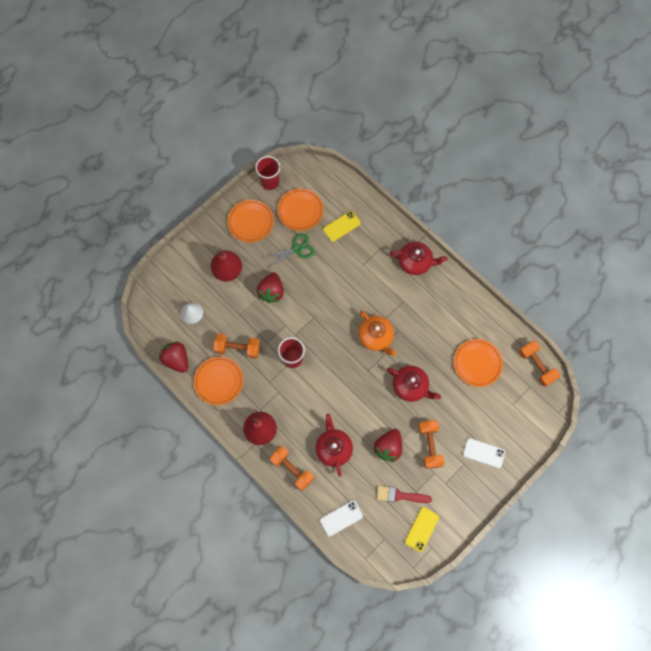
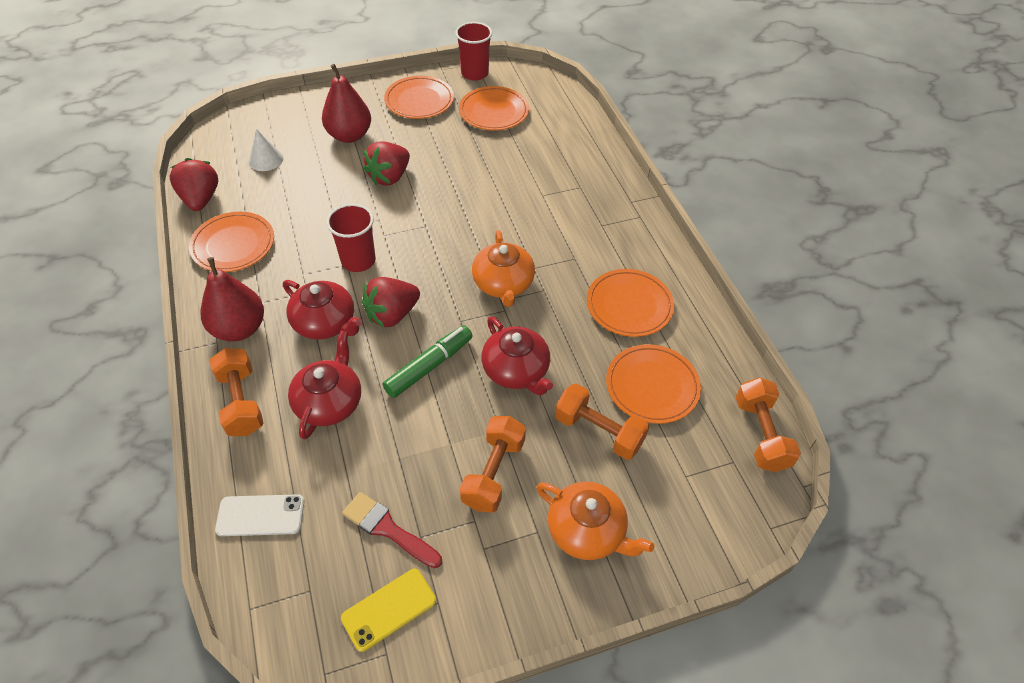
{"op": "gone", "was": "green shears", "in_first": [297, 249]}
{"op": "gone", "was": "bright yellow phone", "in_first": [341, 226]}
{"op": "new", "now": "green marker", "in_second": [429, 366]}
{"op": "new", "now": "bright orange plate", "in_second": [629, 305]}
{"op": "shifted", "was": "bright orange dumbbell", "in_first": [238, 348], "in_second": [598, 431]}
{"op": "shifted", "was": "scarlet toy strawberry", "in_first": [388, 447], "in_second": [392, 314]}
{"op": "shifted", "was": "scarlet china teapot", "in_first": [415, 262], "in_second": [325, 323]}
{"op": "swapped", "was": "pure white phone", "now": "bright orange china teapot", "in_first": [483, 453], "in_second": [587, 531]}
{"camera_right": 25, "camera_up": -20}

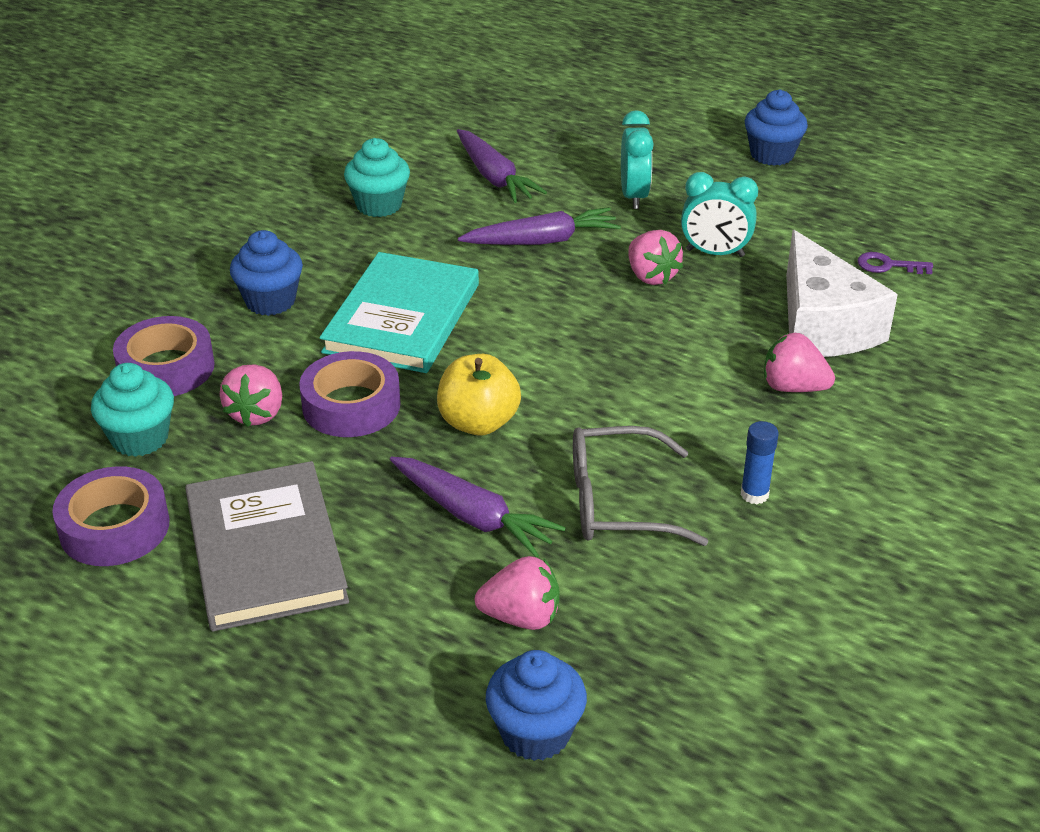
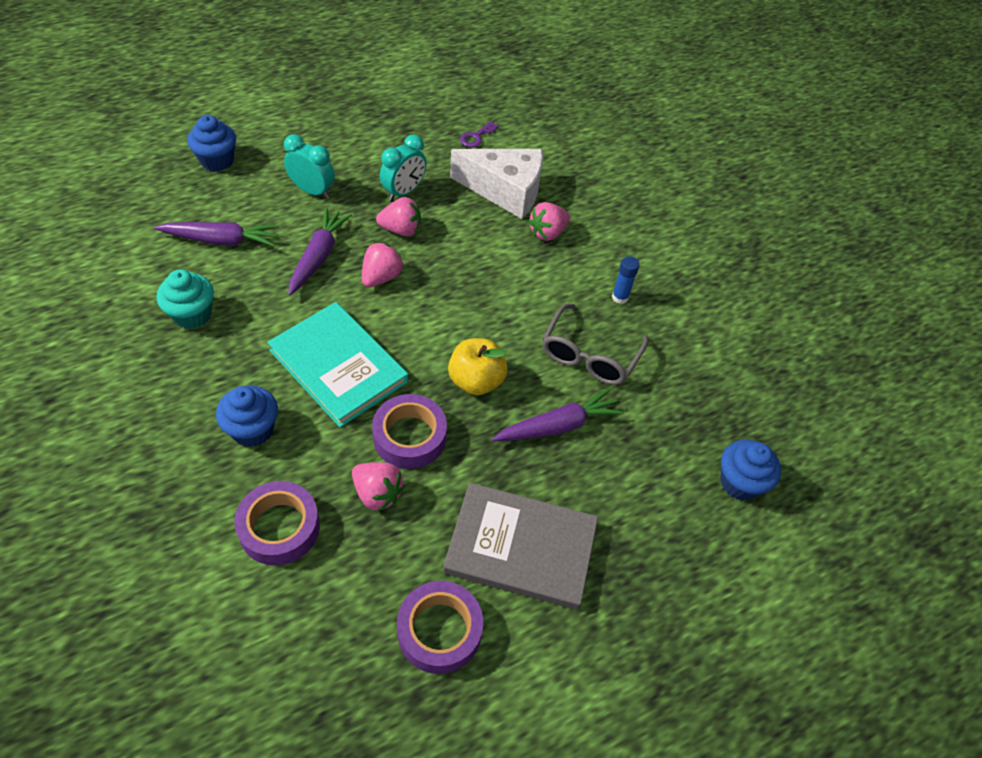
{"op": "gone", "was": "teal cupcake", "in_first": [140, 438]}
{"op": "shifted", "was": "pink toy strawberry", "in_first": [521, 617], "in_second": [381, 277]}
{"op": "shifted", "was": "cobalt cupcake", "in_first": [772, 155], "in_second": [217, 161]}
{"camera_right": -65, "camera_up": 15}

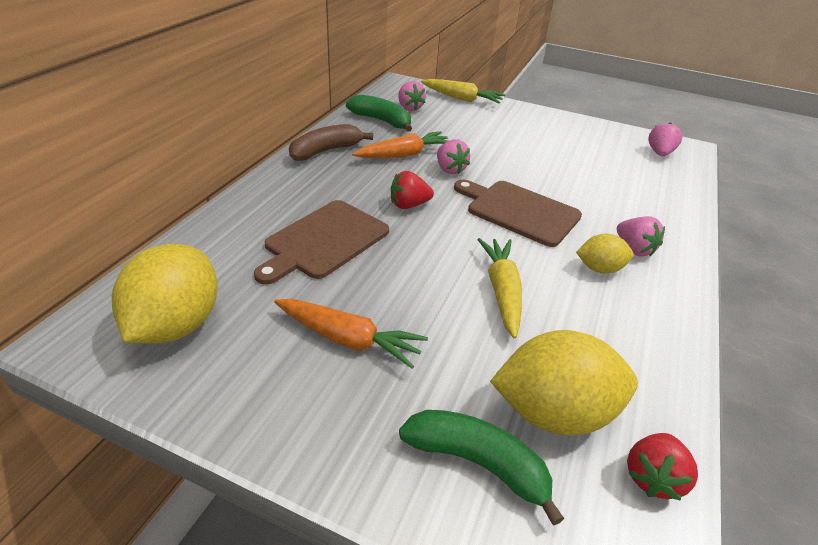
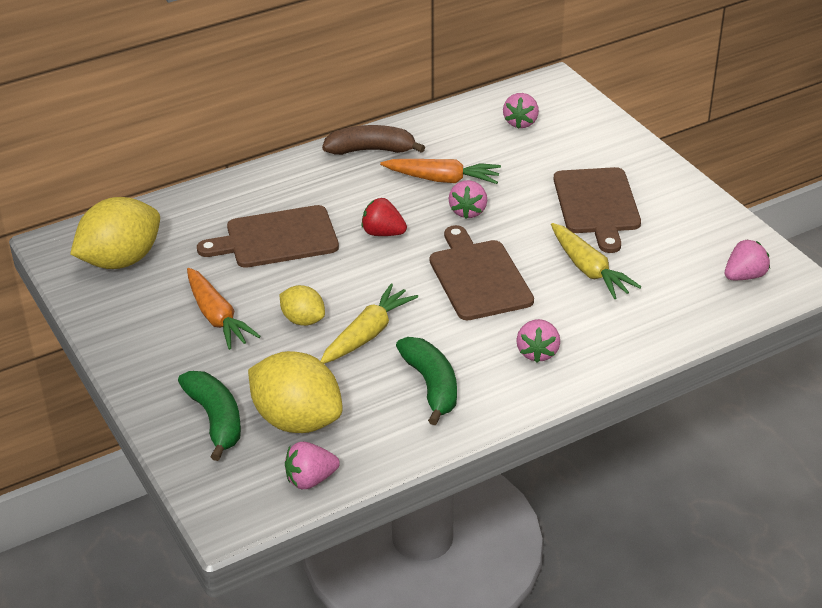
{"op": "new", "now": "dark brown chopping board", "in_second": [597, 205]}
{"op": "shifted", "was": "green banana", "in_first": [382, 121], "in_second": [431, 386]}
{"op": "shifted", "was": "bright yellow root vegetable", "in_first": [461, 98], "in_second": [588, 269]}
{"op": "shifted", "was": "bright yellow toy lemon", "in_first": [599, 268], "in_second": [303, 320]}
{"op": "repainted", "was": "scarlet toy strawberry", "now": "pink toy strawberry", "in_first": [652, 477], "in_second": [310, 479]}
{"camera_right": 40, "camera_up": 0}

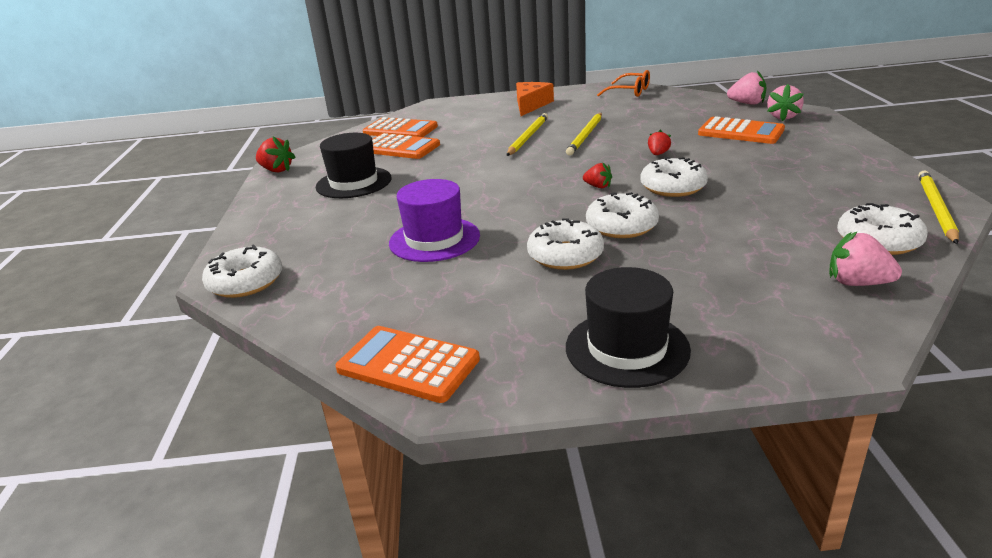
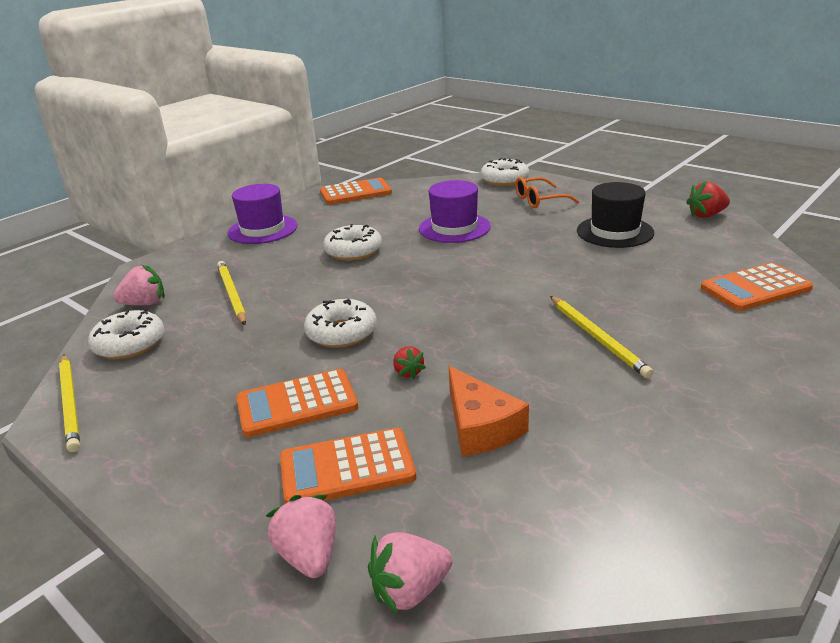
{"op": "gone", "was": "scarlet toy strawberry", "in_first": [598, 186]}
{"op": "gone", "was": "pure white glazed donut", "in_first": [621, 226]}
{"op": "shifted", "was": "bright orange calculator", "in_first": [400, 148], "in_second": [297, 404]}
{"op": "shifted", "was": "bright orange piece of cheese", "in_first": [531, 105], "in_second": [480, 426]}
{"op": "shifted", "was": "bright yellow lead pencil", "in_first": [585, 136], "in_second": [232, 294]}
{"op": "shifted", "was": "bright orange spectacles", "in_first": [630, 92], "in_second": [539, 200]}
{"op": "repainted", "was": "ebony top hat", "now": "purple top hat", "in_first": [627, 348], "in_second": [262, 229]}
{"camera_right": 135, "camera_up": 0}

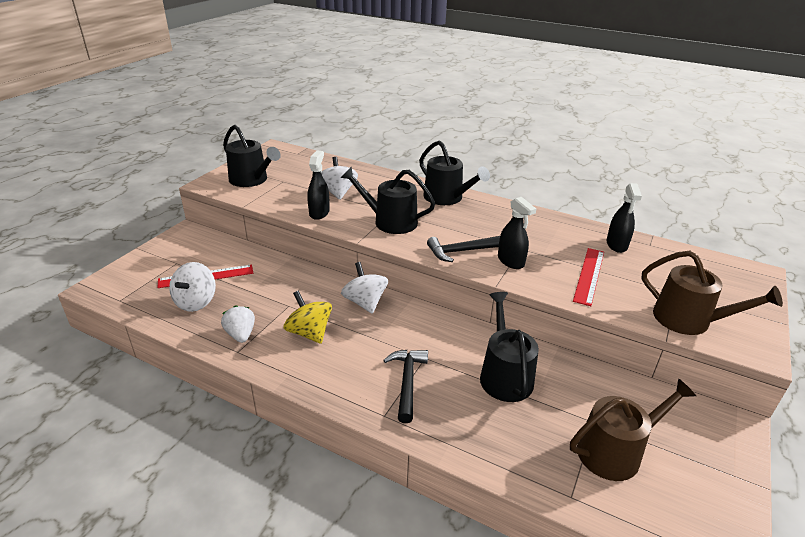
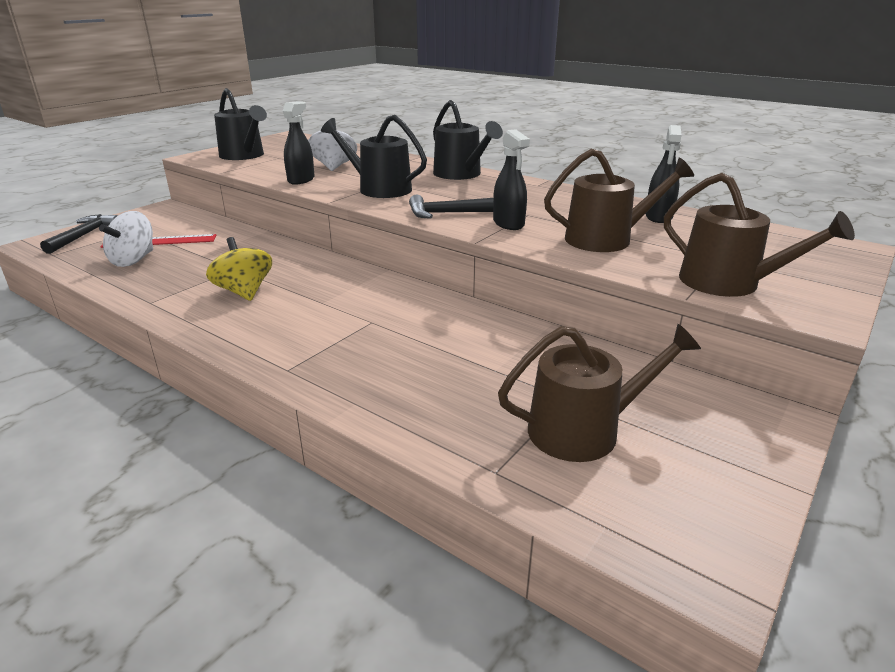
{"op": "gone", "was": "pure white toy strawberry", "in_first": [241, 334]}
{"op": "gone", "was": "pure white spinning top", "in_first": [365, 302]}
{"op": "gone", "was": "ebony sprinkling can", "in_first": [504, 375]}
{"op": "shifted", "was": "ebony claw hammer", "in_first": [407, 382], "in_second": [84, 235]}
{"op": "swapped", "was": "scarlet measuring stick", "now": "dark brown sprinkling can", "in_first": [589, 275], "in_second": [606, 239]}
{"camera_right": 10, "camera_up": -5}

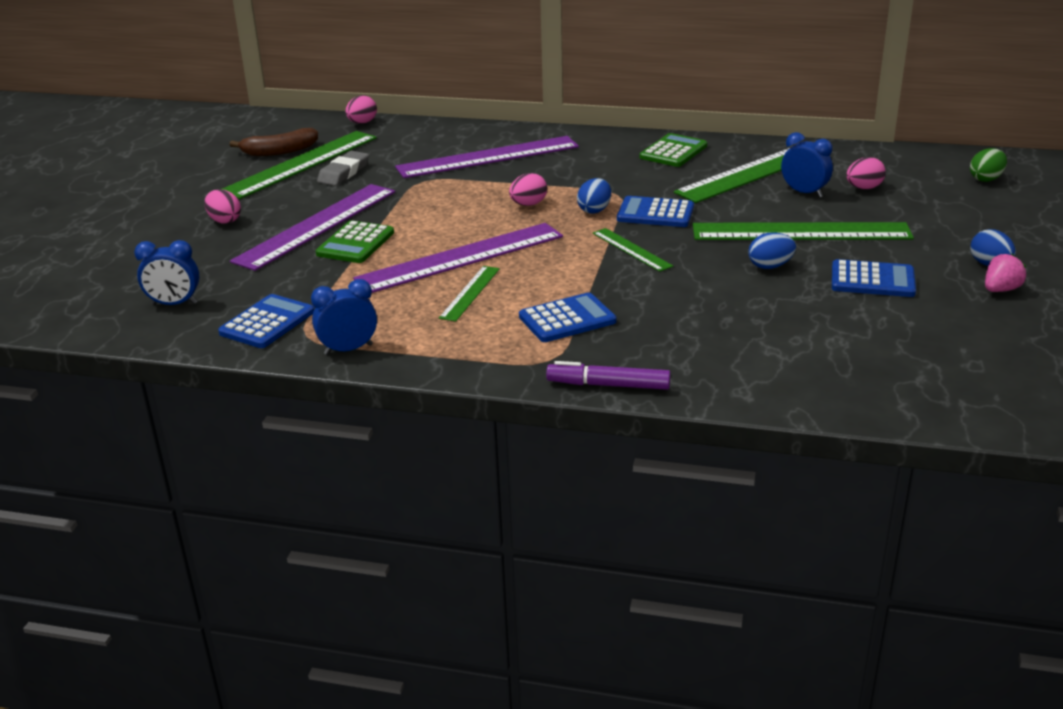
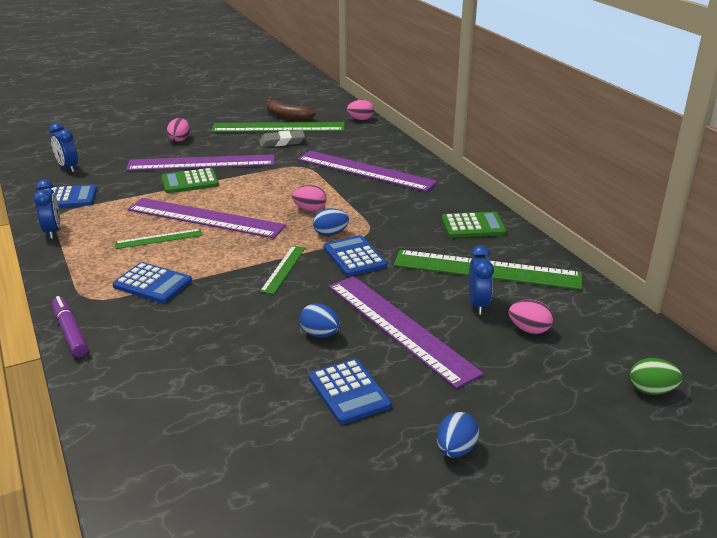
{"op": "gone", "was": "pink toy strawberry", "in_first": [1000, 290]}
{"op": "repainted", "was": "green measuring stick", "now": "purple measuring stick", "in_first": [801, 232], "in_second": [399, 328]}
{"op": "rotated", "was": "cobalt clock", "in_first": [348, 349], "in_second": [53, 231], "clockwise": 45}
{"camera_right": 50, "camera_up": 0}

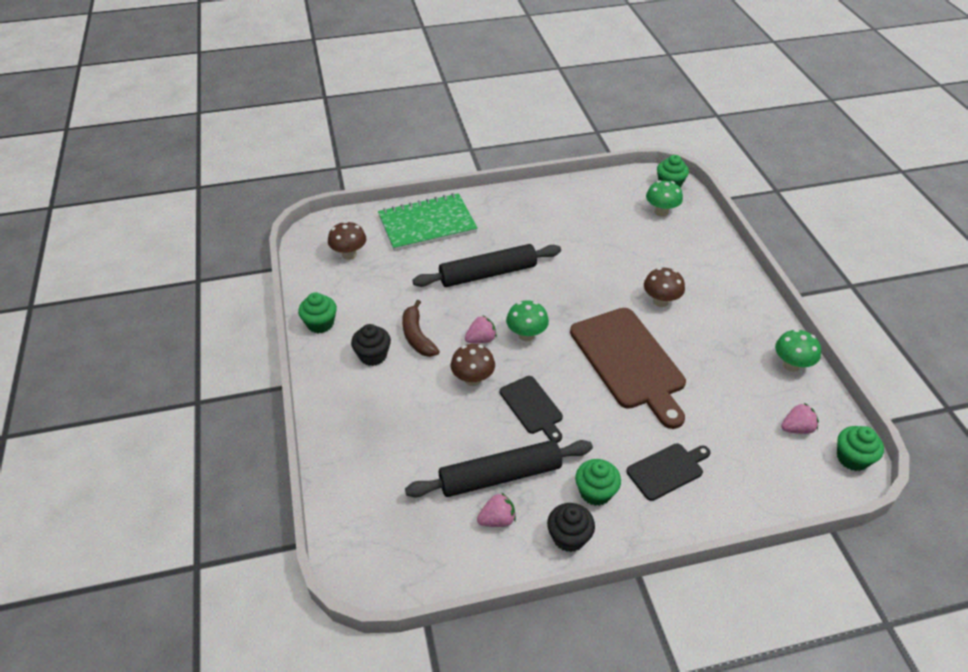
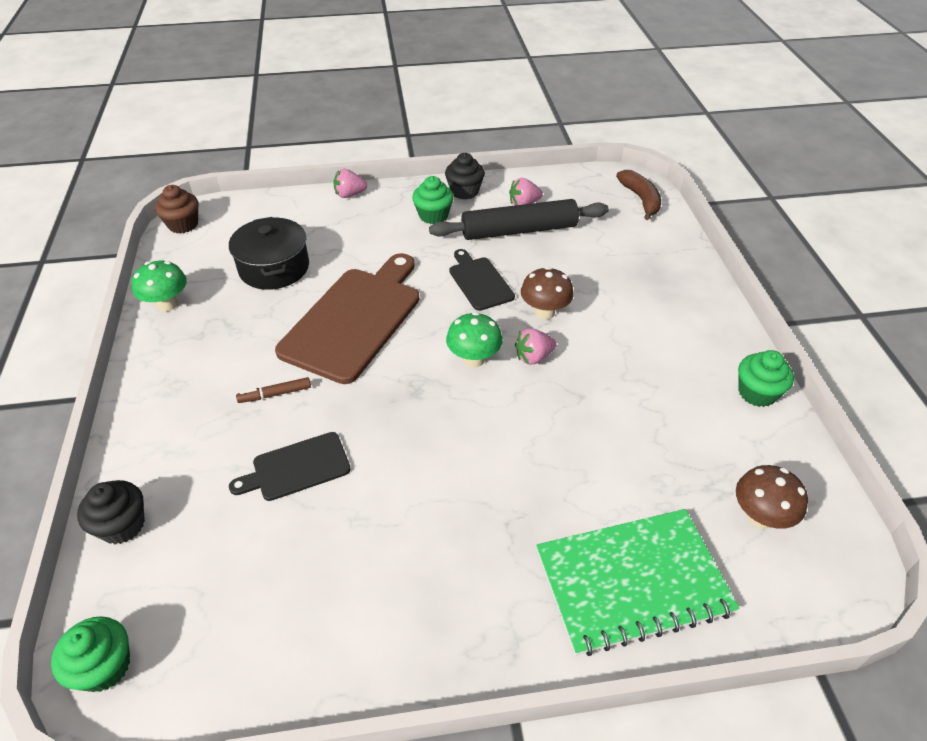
{"op": "gone", "was": "ebony rolling pin", "in_first": [488, 273]}
{"op": "gone", "was": "green mushroom", "in_first": [661, 212]}
{"op": "new", "now": "ebony stockpot", "in_second": [274, 268]}
{"op": "shifted", "was": "ebony cupcake", "in_first": [373, 355], "in_second": [122, 525]}
{"op": "shifted", "was": "dark brown banana", "in_first": [417, 336], "in_second": [640, 199]}
{"op": "shifted", "was": "ebony chopping board", "in_first": [667, 470], "in_second": [296, 467]}
{"op": "shifted", "was": "pink toy strawberry", "in_first": [796, 428], "in_second": [349, 195]}
{"op": "swapped", "was": "dark brown mushroom", "now": "dark brown marker", "in_first": [660, 301], "in_second": [275, 394]}
{"op": "repainted", "was": "green cupcake", "now": "dark brown cupcake", "in_first": [852, 458], "in_second": [183, 224]}
{"op": "rotated", "was": "dark brown chopping board", "in_first": [629, 362], "in_second": [355, 319], "clockwise": 45}
{"camera_right": -175, "camera_up": 0}

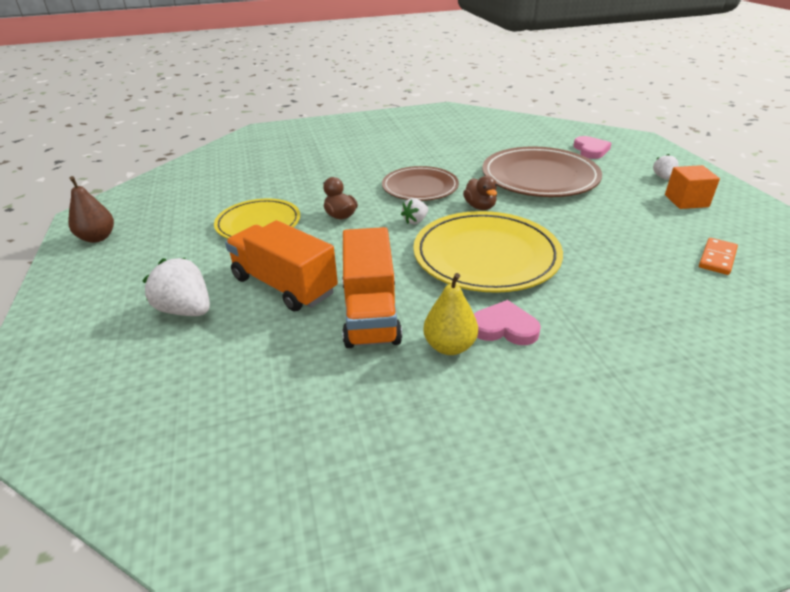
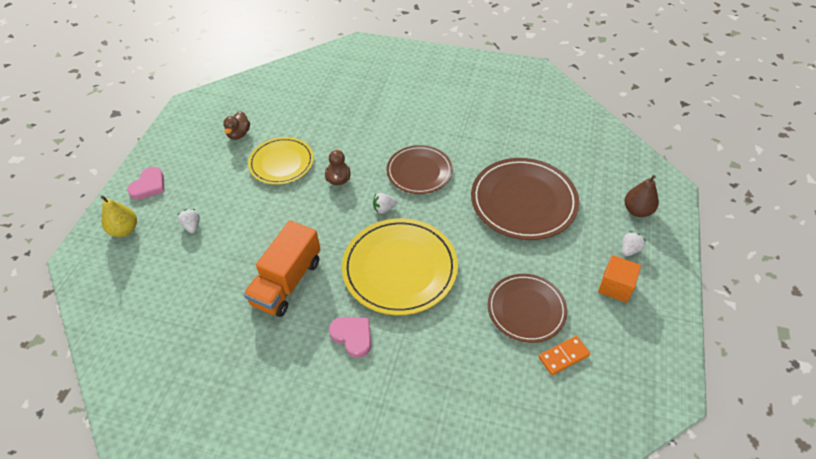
{"op": "gone", "was": "bright orange lorry", "in_first": [284, 285]}
{"op": "new", "now": "dark brown plate", "in_second": [526, 309]}
{"op": "shifted", "was": "dark brown pear fruit", "in_first": [97, 238], "in_second": [637, 210]}
{"op": "shifted", "was": "bright yellow pear fruit", "in_first": [449, 346], "in_second": [125, 230]}
{"op": "shifted", "was": "dark brown duck", "in_first": [480, 207], "in_second": [239, 134]}
{"op": "shifted", "was": "pink heart shape", "in_first": [590, 150], "in_second": [149, 186]}
{"op": "scaled", "was": "pure white toy strawberry", "in_first": [186, 310], "in_second": [192, 226], "ratio": 0.56}
{"camera_right": 30, "camera_up": 15}

